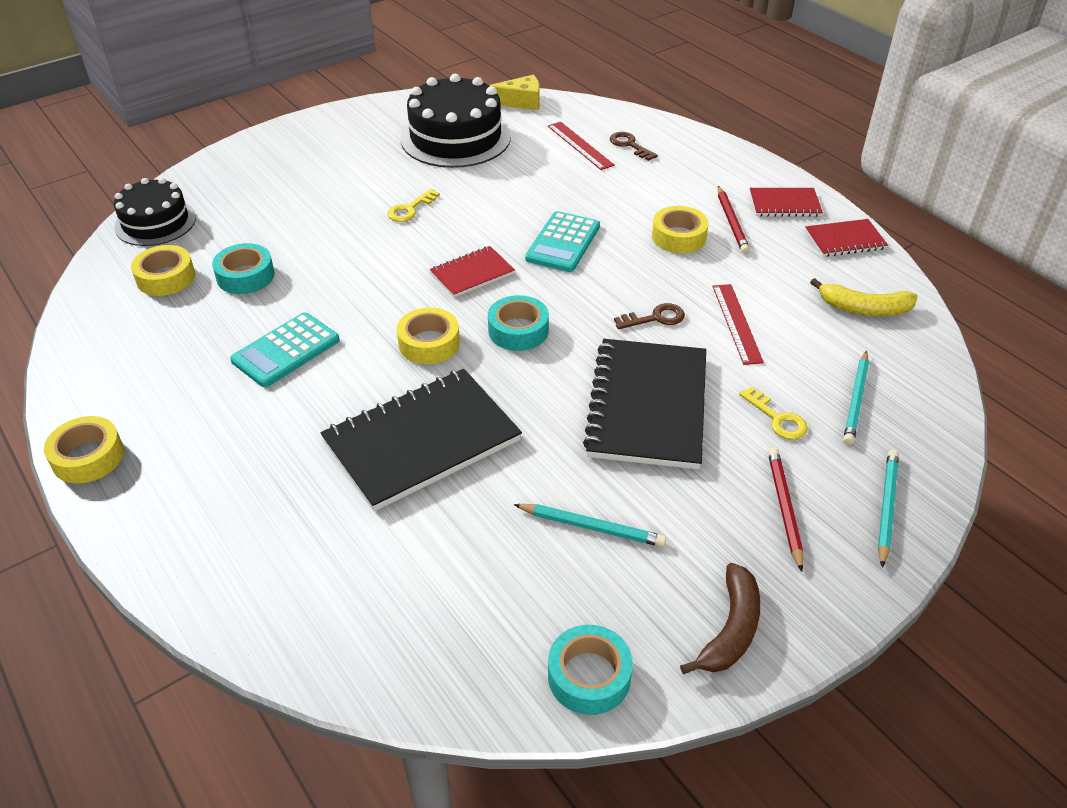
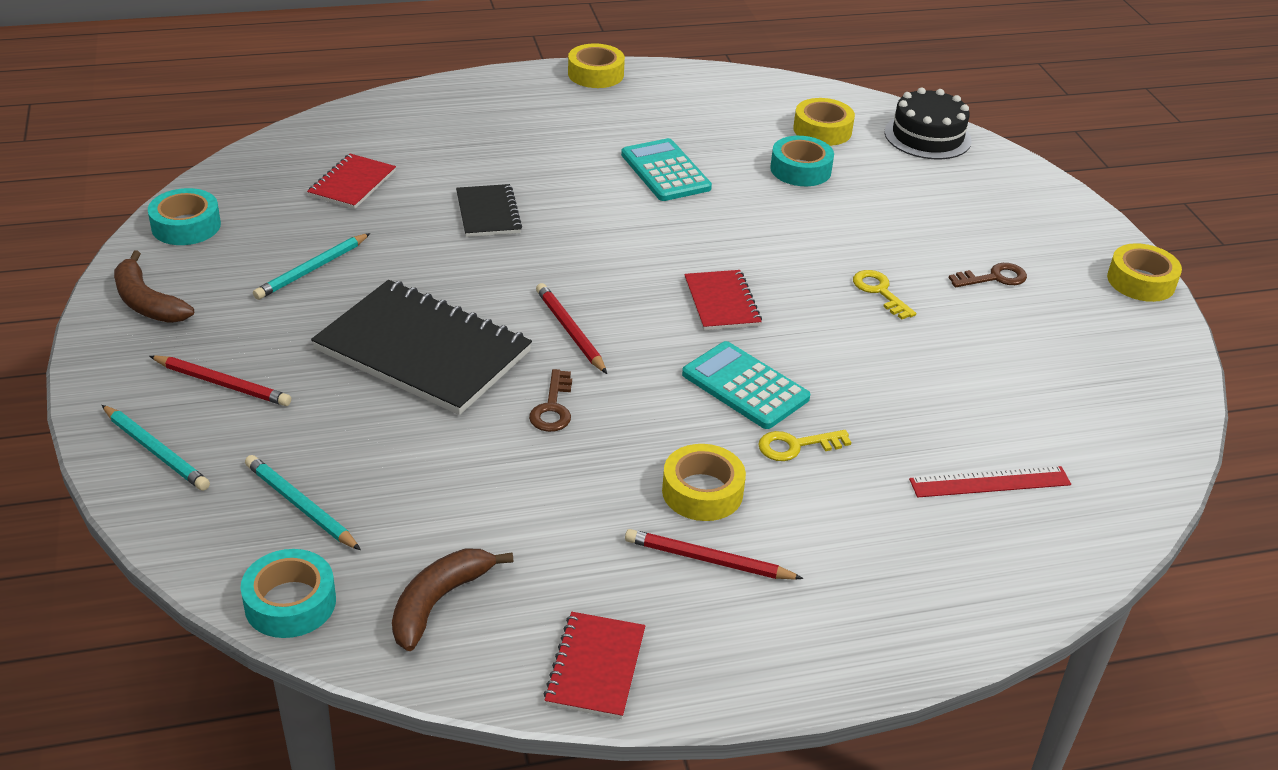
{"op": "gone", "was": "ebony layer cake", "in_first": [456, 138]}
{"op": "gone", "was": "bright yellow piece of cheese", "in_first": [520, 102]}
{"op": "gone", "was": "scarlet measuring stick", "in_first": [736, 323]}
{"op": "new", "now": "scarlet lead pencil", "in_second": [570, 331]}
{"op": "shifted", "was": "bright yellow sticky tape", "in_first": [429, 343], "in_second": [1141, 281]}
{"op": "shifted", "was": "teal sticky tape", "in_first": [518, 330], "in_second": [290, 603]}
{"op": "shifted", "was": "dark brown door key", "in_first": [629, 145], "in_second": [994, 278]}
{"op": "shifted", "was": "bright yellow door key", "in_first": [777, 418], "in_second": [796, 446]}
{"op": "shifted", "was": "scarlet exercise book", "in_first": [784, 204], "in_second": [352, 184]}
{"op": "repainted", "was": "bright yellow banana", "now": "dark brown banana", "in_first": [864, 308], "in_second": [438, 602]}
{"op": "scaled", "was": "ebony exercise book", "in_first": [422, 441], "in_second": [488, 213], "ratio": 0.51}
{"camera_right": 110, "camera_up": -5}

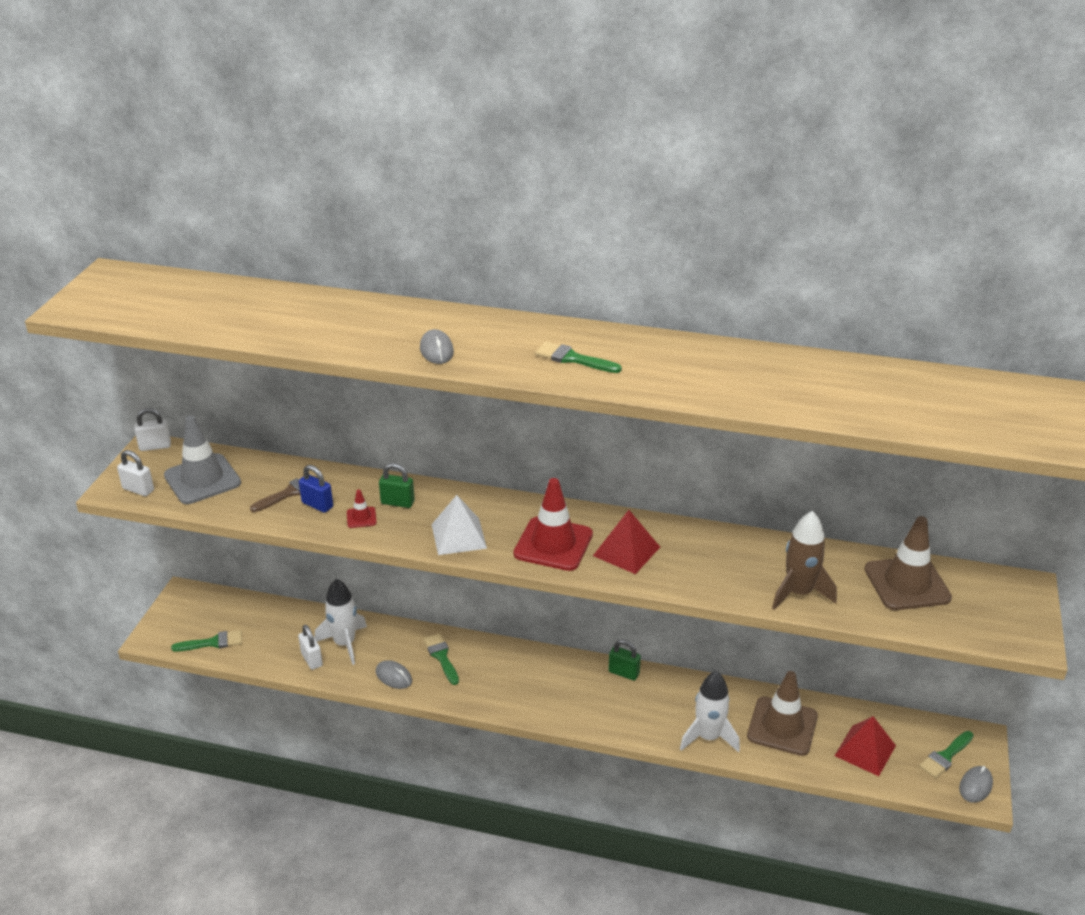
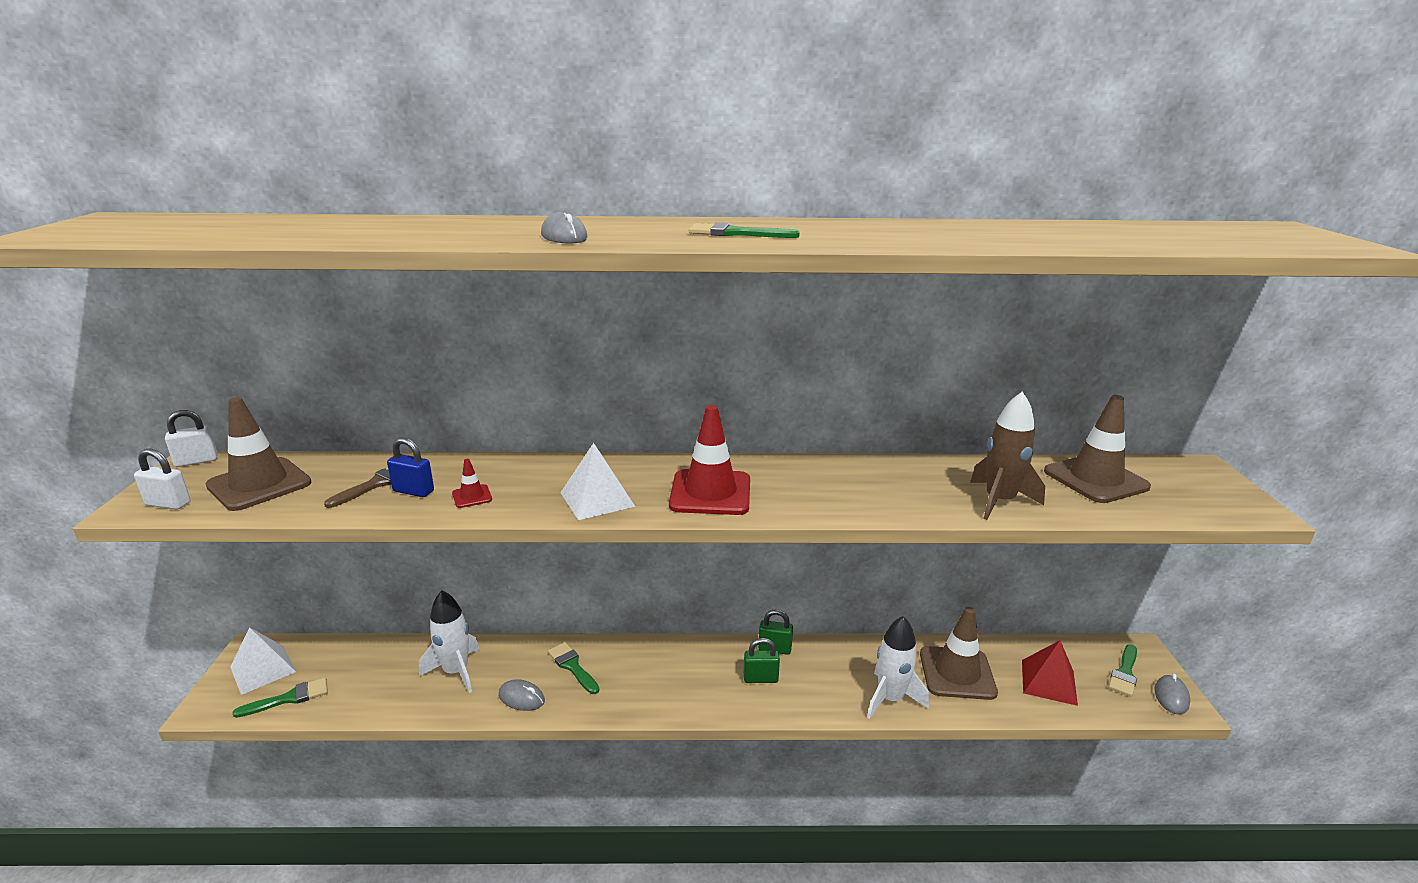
{"op": "gone", "was": "pure white small lock", "in_first": [311, 659]}
{"op": "gone", "was": "scarlet pyramid", "in_first": [626, 551]}
{"op": "new", "now": "pure white pyramid", "in_second": [262, 669]}
{"op": "shifted", "was": "green small lock", "in_first": [397, 502], "in_second": [760, 678]}
{"op": "repainted", "was": "ash-grey road cone", "now": "dark brown road cone", "in_first": [202, 479], "in_second": [259, 484]}
{"camera_right": -15, "camera_up": -10}

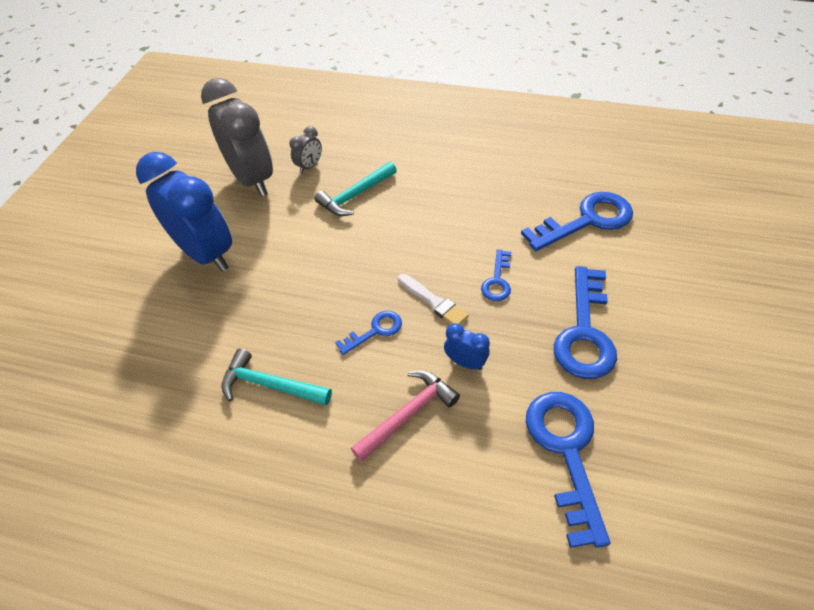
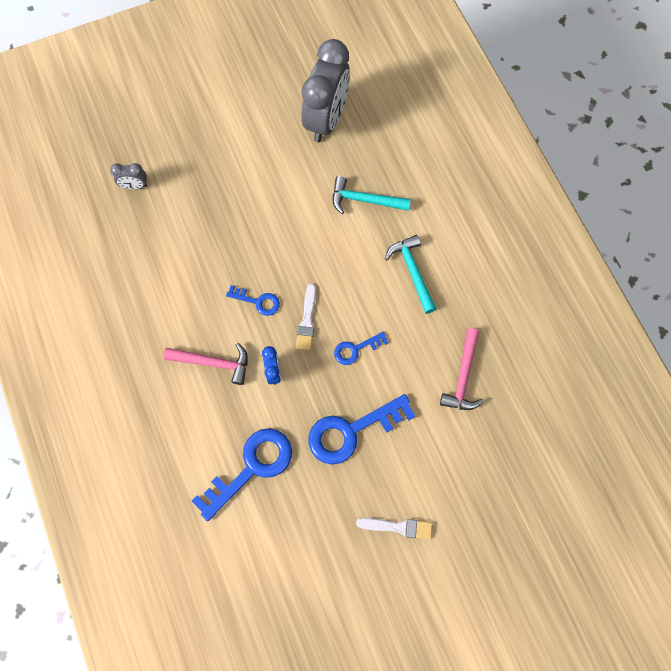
{"op": "gone", "was": "cobalt clock", "in_first": [206, 253]}
{"op": "new", "now": "pure white paint brush", "in_second": [398, 527]}
{"op": "shifted", "was": "teal claw hammer", "in_first": [270, 385], "in_second": [412, 272]}
{"op": "shifted", "was": "ash-grey clock", "in_first": [309, 166], "in_second": [134, 186]}
{"op": "swapped", "was": "cobalt door key", "now": "pink claw hammer", "in_first": [586, 220], "in_second": [463, 376]}
{"camera_right": 50, "camera_up": 20}

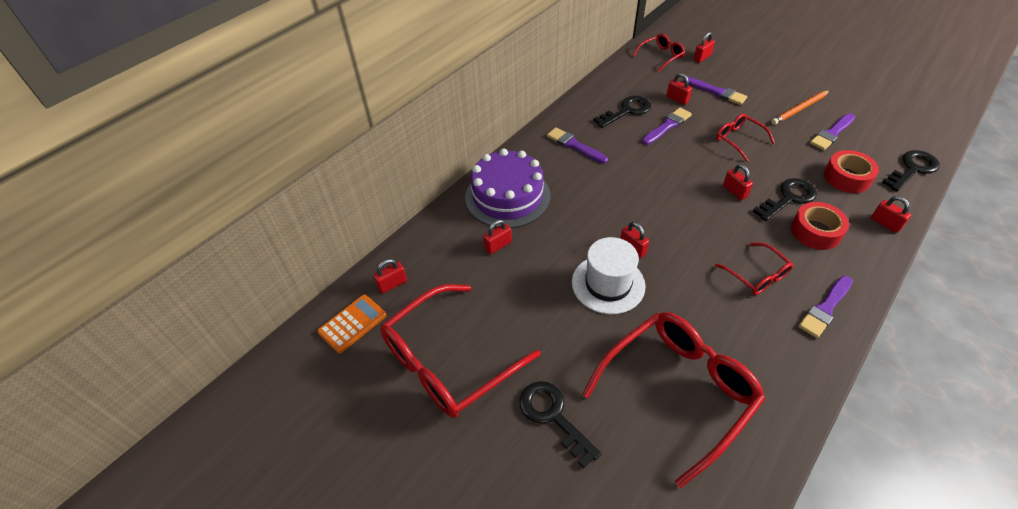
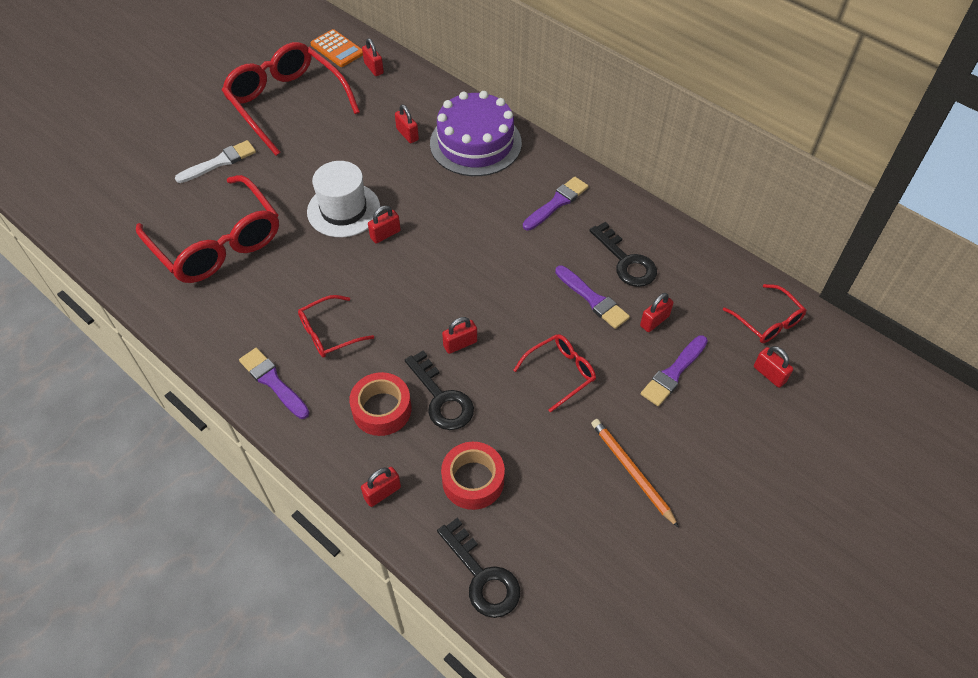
{"op": "gone", "was": "purple paint brush", "in_first": [832, 133]}
{"op": "swapped", "was": "ebony door key", "now": "pure white paint brush", "in_first": [553, 416], "in_second": [219, 162]}
{"camera_right": 90, "camera_up": 5}

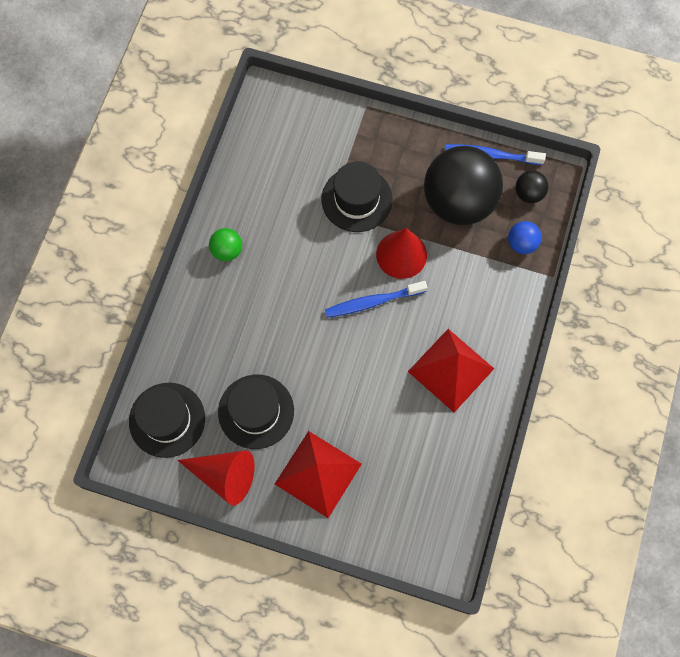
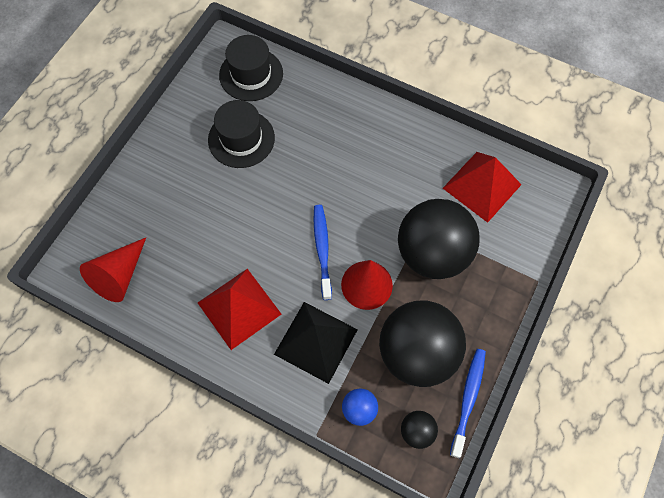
{"op": "gone", "was": "green play ball", "in_first": [227, 250]}
{"op": "new", "now": "ebony pyramid", "in_second": [316, 341]}
{"op": "shifted", "was": "scarlet solid cone", "in_first": [225, 475], "in_second": [119, 276]}
{"op": "shifted", "was": "scarlet pyramid", "in_first": [318, 473], "in_second": [482, 186]}
{"op": "swapped", "was": "ebony top hat", "now": "ebony play ball", "in_first": [356, 199], "in_second": [432, 253]}
{"camera_right": 100, "camera_up": -5}

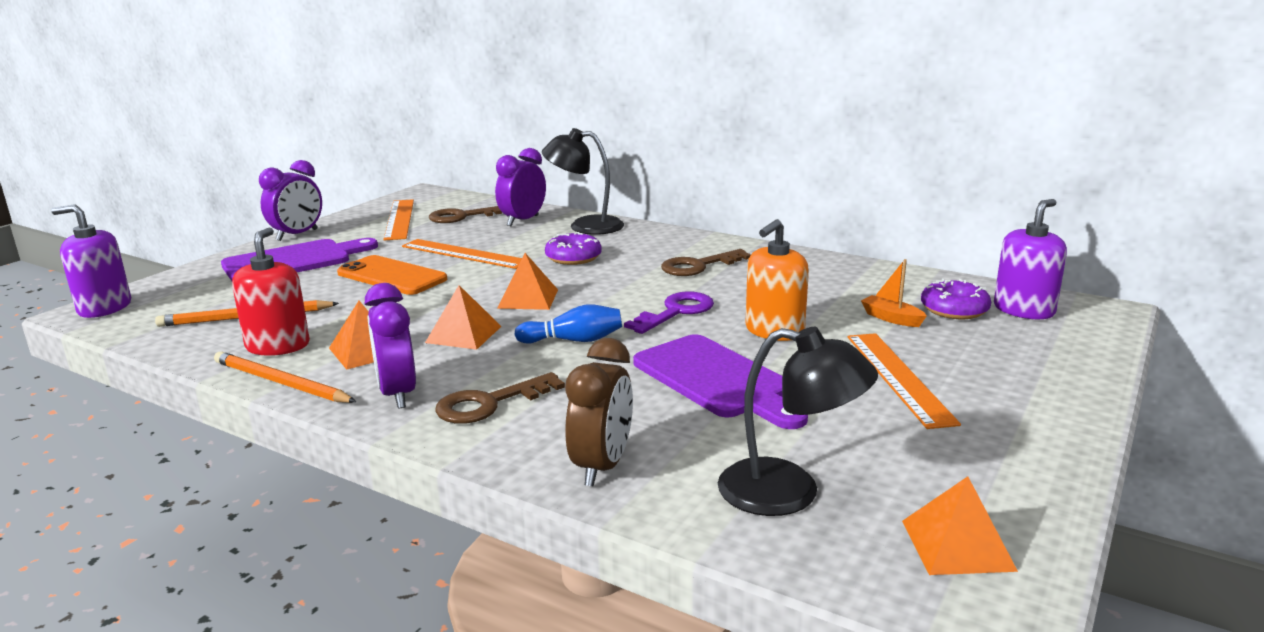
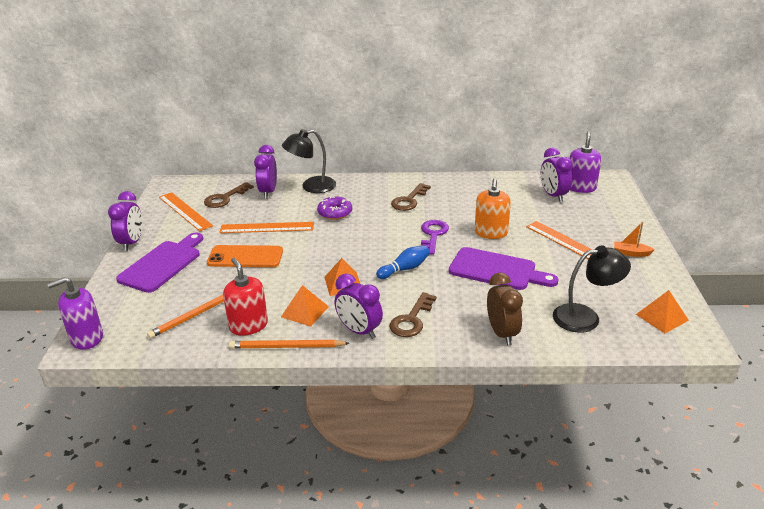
{"op": "gone", "was": "bright orange pyramid", "in_first": [528, 298]}
{"op": "shifted", "was": "bright orange toy boat", "in_first": [891, 318], "in_second": [631, 253]}
{"op": "swapped", "was": "purple glazed donut", "now": "purple clock", "in_first": [954, 309], "in_second": [553, 196]}
{"camera_right": -30, "camera_up": 10}

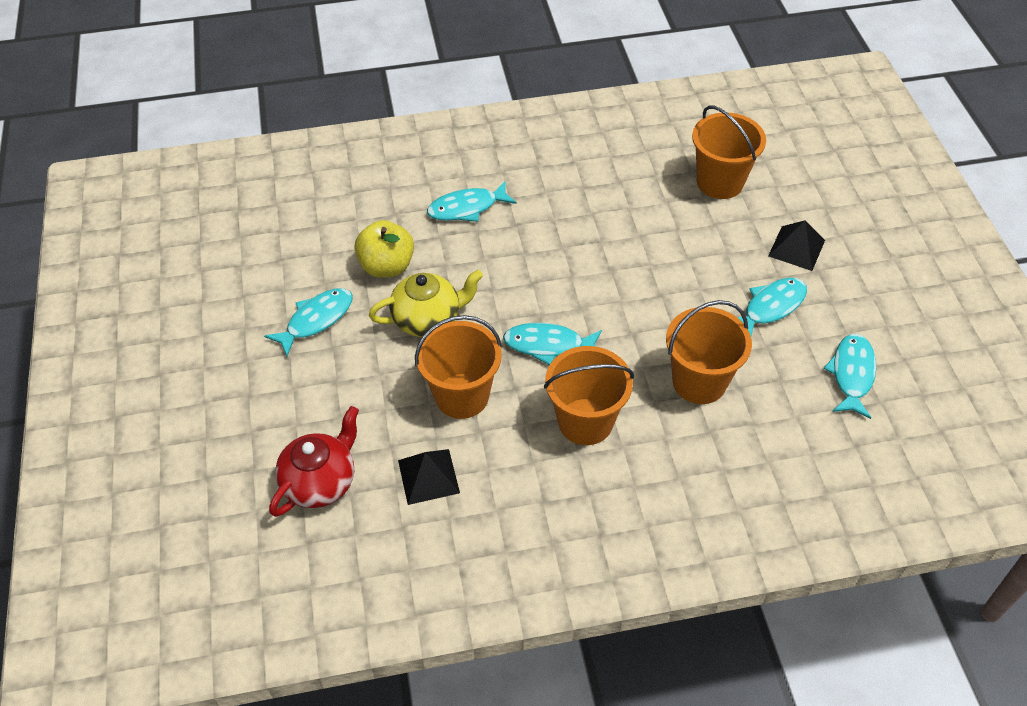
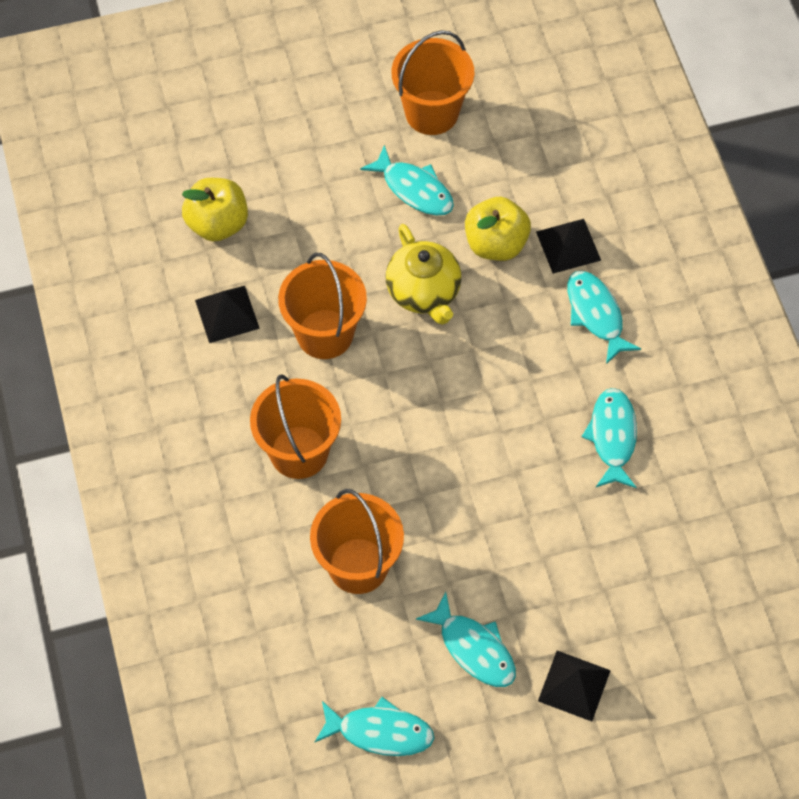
{"op": "new", "now": "ebony pyramid", "in_second": [568, 245]}
{"op": "shifted", "was": "teal fish figure", "in_first": [548, 345], "in_second": [612, 437]}
{"op": "shifted", "was": "bright orange pail", "in_first": [720, 182], "in_second": [431, 112]}
{"op": "swapped", "was": "scarlet china teapot", "now": "bright yellow apple fruit", "in_first": [320, 482], "in_second": [217, 224]}
{"camera_right": 85, "camera_up": 10}

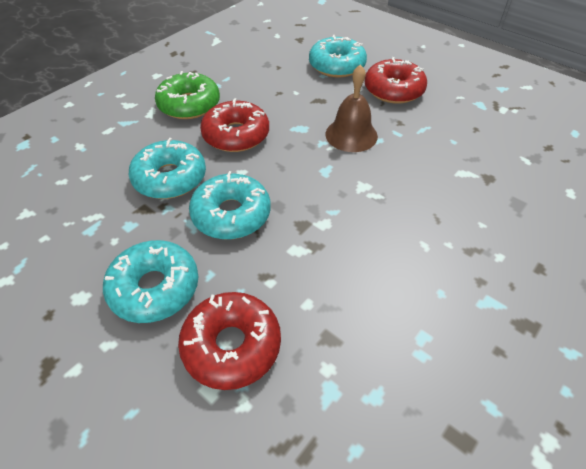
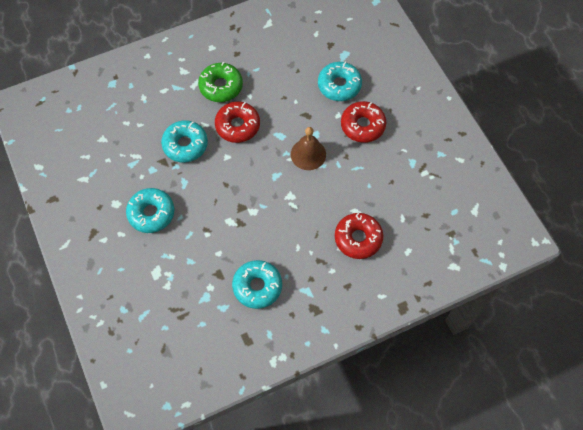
{"op": "shifted", "was": "scarlet glazed donut", "in_first": [232, 345], "in_second": [358, 238]}
{"op": "shifted", "was": "teal glazed donut", "in_first": [231, 214], "in_second": [257, 286]}
{"camera_right": 25, "camera_up": 15}

